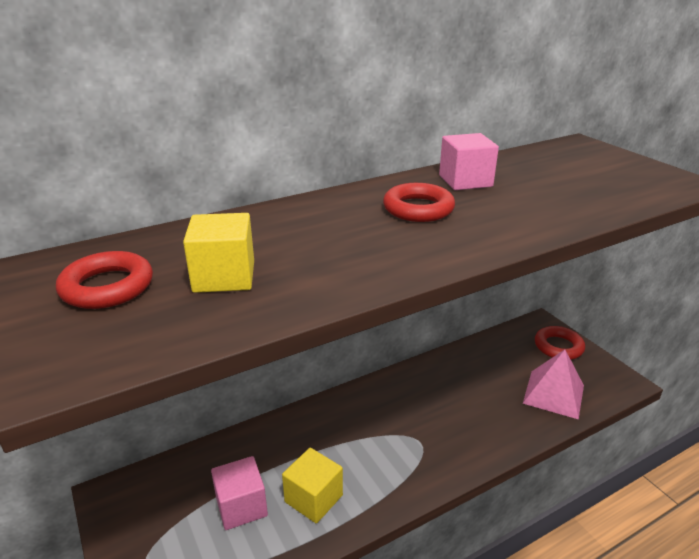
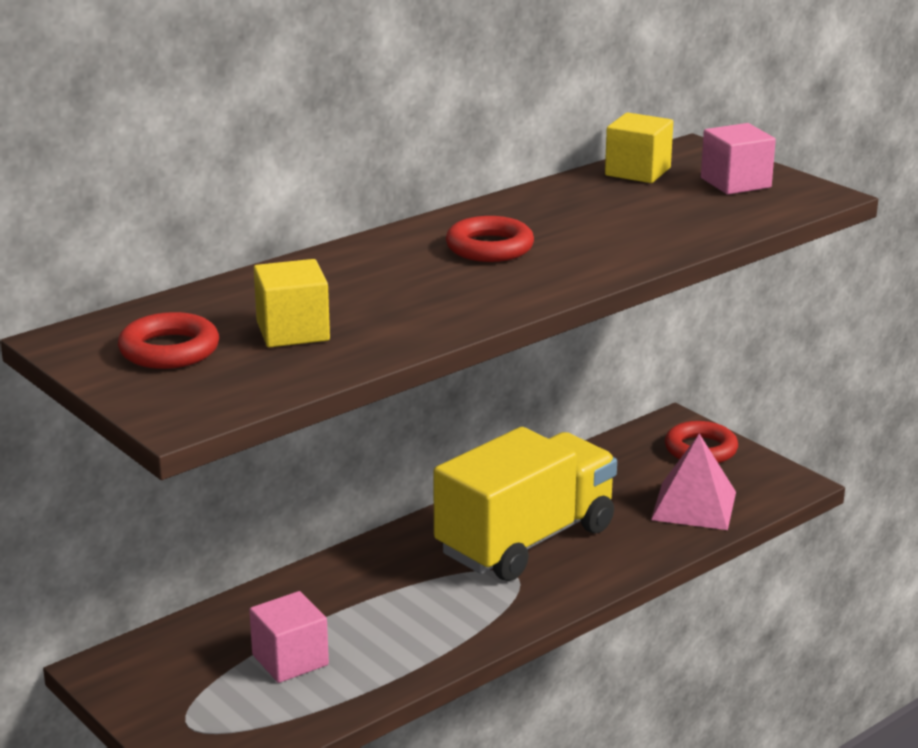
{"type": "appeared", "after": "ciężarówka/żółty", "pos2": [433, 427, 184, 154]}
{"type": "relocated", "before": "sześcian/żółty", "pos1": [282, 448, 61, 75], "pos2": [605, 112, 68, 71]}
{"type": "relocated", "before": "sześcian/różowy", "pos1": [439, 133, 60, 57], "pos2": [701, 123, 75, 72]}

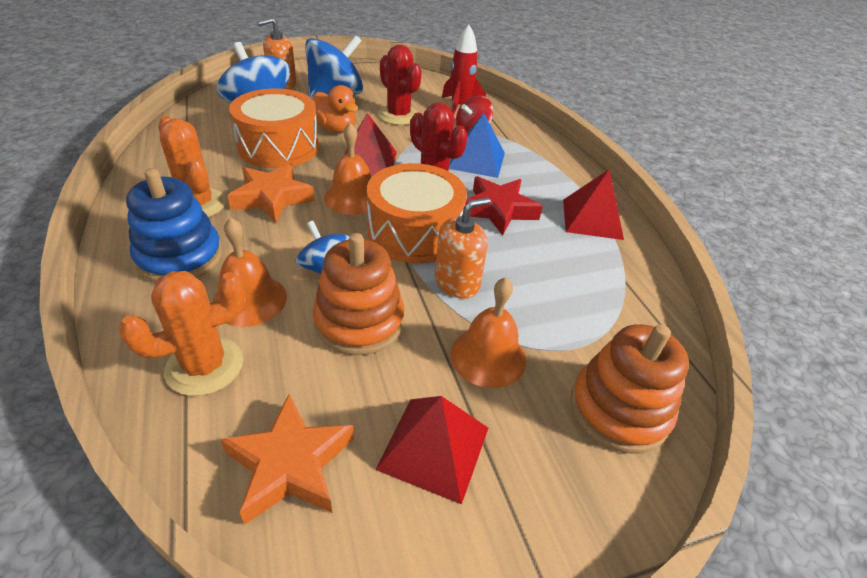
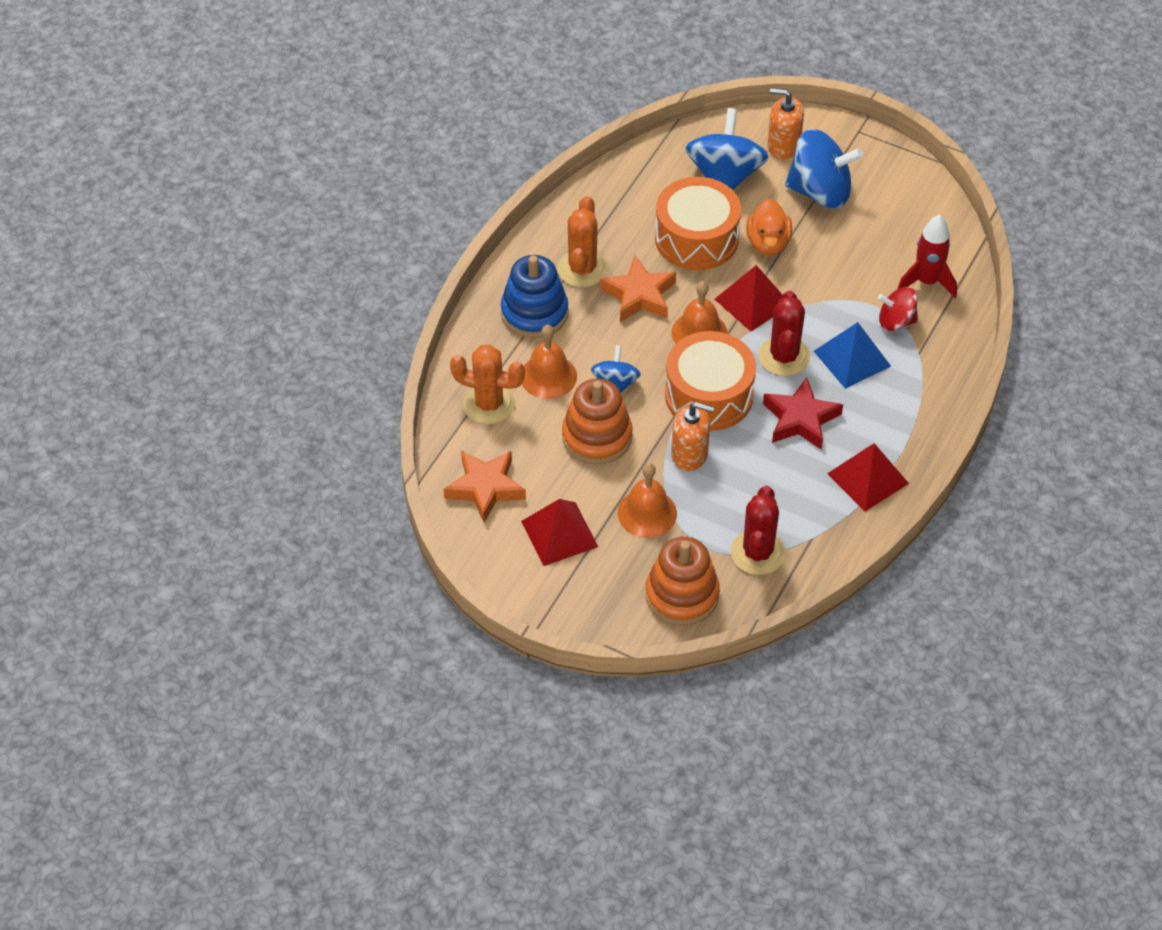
{"type": "relocated", "before": "kaktus/czerwony", "pos1": [378, 45, 44, 80], "pos2": [731, 486, 54, 89]}

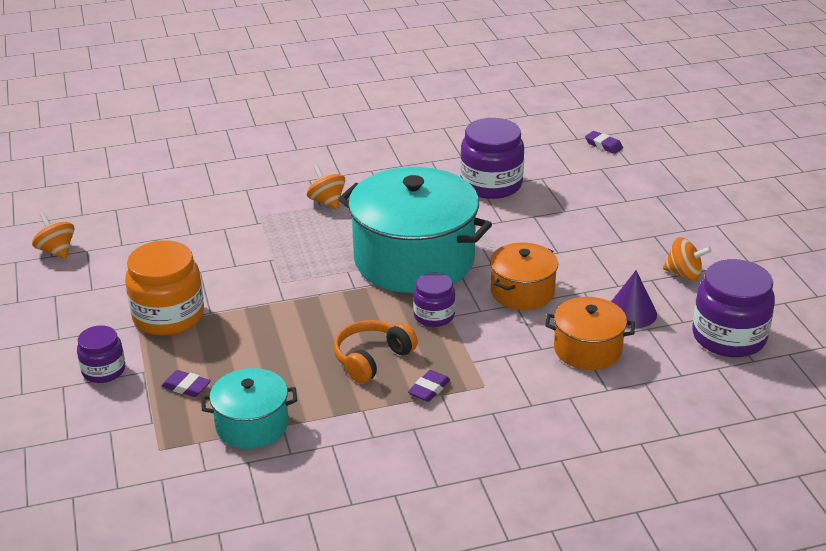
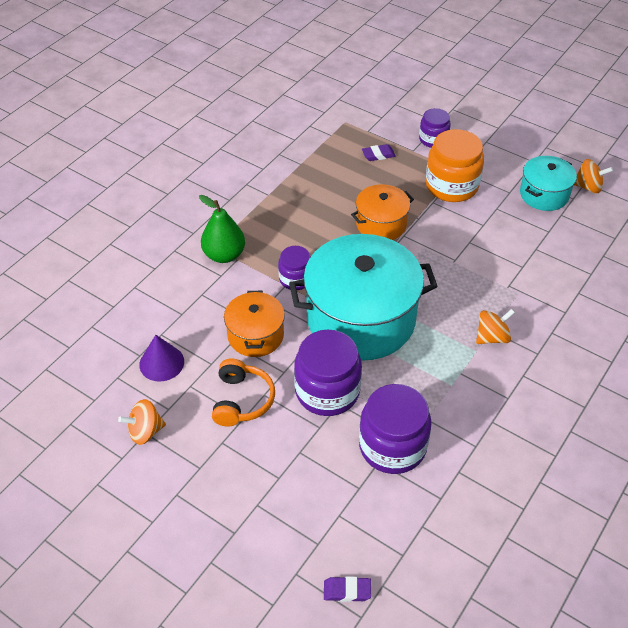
{"type": "missing", "before": "gumka do mazania/fioletowy", "pos1": [408, 370, 42, 32]}
{"type": "appeared", "after": "gruszka/zielony", "pos2": [199, 195, 46, 68]}
{"type": "relocated", "before": "garnek/turkusowy", "pos1": [202, 368, 95, 81], "pos2": [520, 156, 57, 55]}
{"type": "relocated", "before": "słuchawki/pomarańczowy", "pos1": [334, 320, 84, 64], "pos2": [212, 359, 63, 67]}
{"type": "relocated", "before": "garnek/pomarańczowy", "pos1": [545, 297, 90, 73], "pos2": [351, 184, 63, 56]}
{"type": "relocated", "before": "słoik/fioletowy", "pos1": [692, 259, 83, 98], "pos2": [294, 330, 68, 86]}
{"type": "spun", "before": "bączek/pomarańczowy", "pos1": [307, 165, 38, 44], "pos2": [476, 309, 39, 35], "turn": -45}

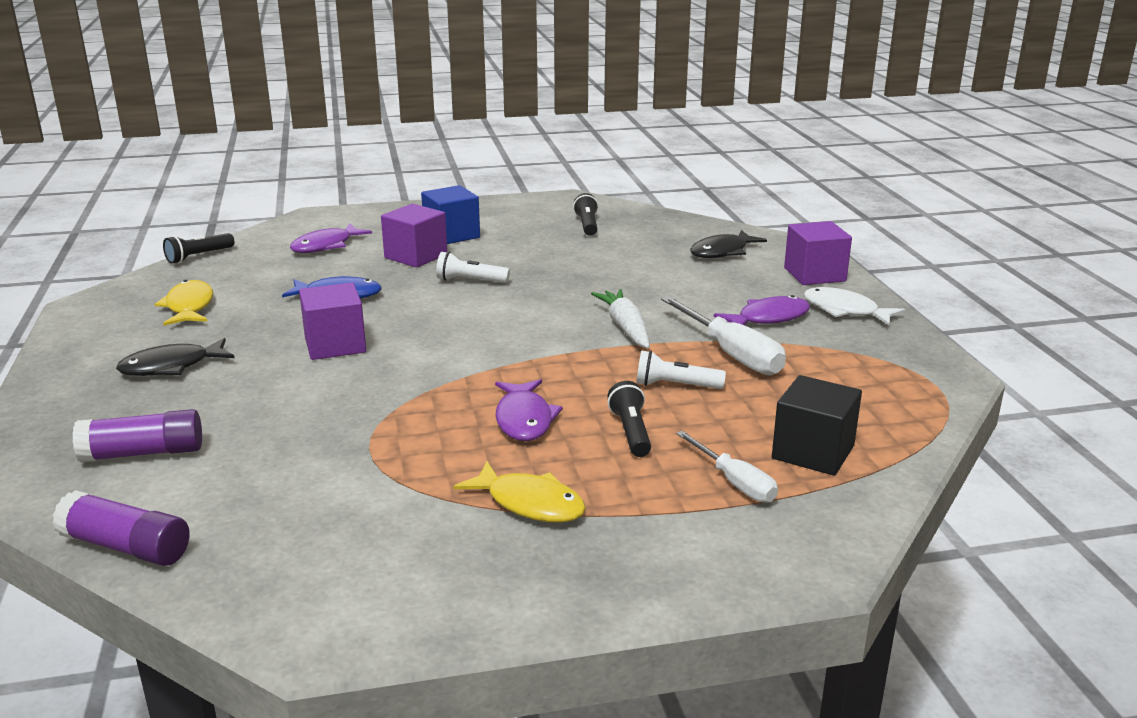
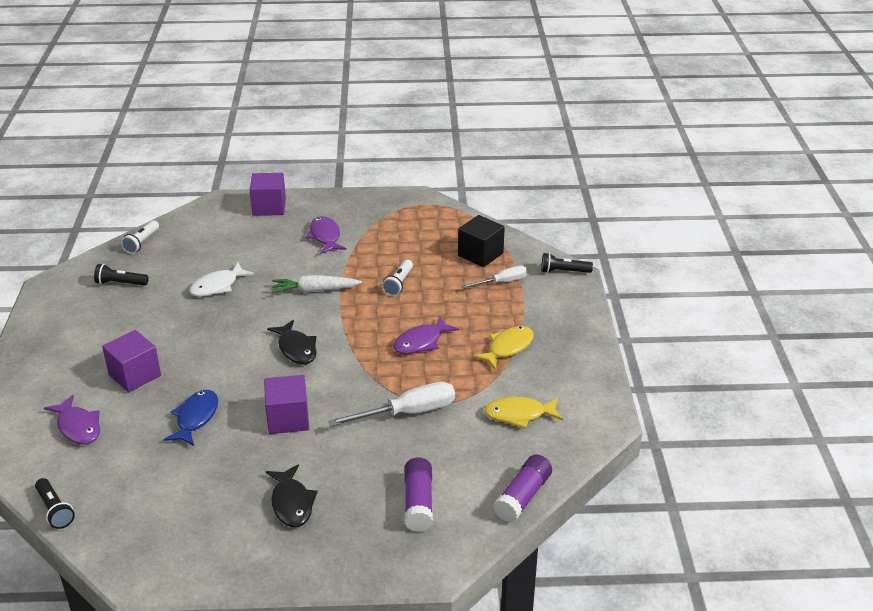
{"type": "missing", "before": "sześcian/niebieski", "pos1": [421, 185, 59, 59]}
{"type": "relocated", "before": "ryba/żółty", "pos1": [155, 280, 58, 46], "pos2": [484, 397, 79, 32]}
{"type": "relocated", "before": "latarka/biały", "pos1": [436, 252, 74, 31], "pos2": [121, 220, 38, 34]}
{"type": "relocated", "before": "latarka/czarny", "pos1": [608, 381, 43, 76], "pos2": [541, 253, 52, 20]}
{"type": "relocated", "before": "śrubokręt/biały", "pos1": [661, 296, 125, 79], "pos2": [328, 382, 127, 44]}
{"type": "relocated", "before": "ryba/czarny", "pos1": [690, 230, 77, 28], "pos2": [267, 320, 49, 44]}
{"type": "relocated", "before": "ryba/biały", "pos1": [803, 287, 102, 38], "pos2": [189, 263, 65, 34]}
{"type": "spun", "before": "ryba/fioletowy", "pos1": [495, 379, 68, 62], "pos2": [393, 316, 66, 38], "turn": 135}

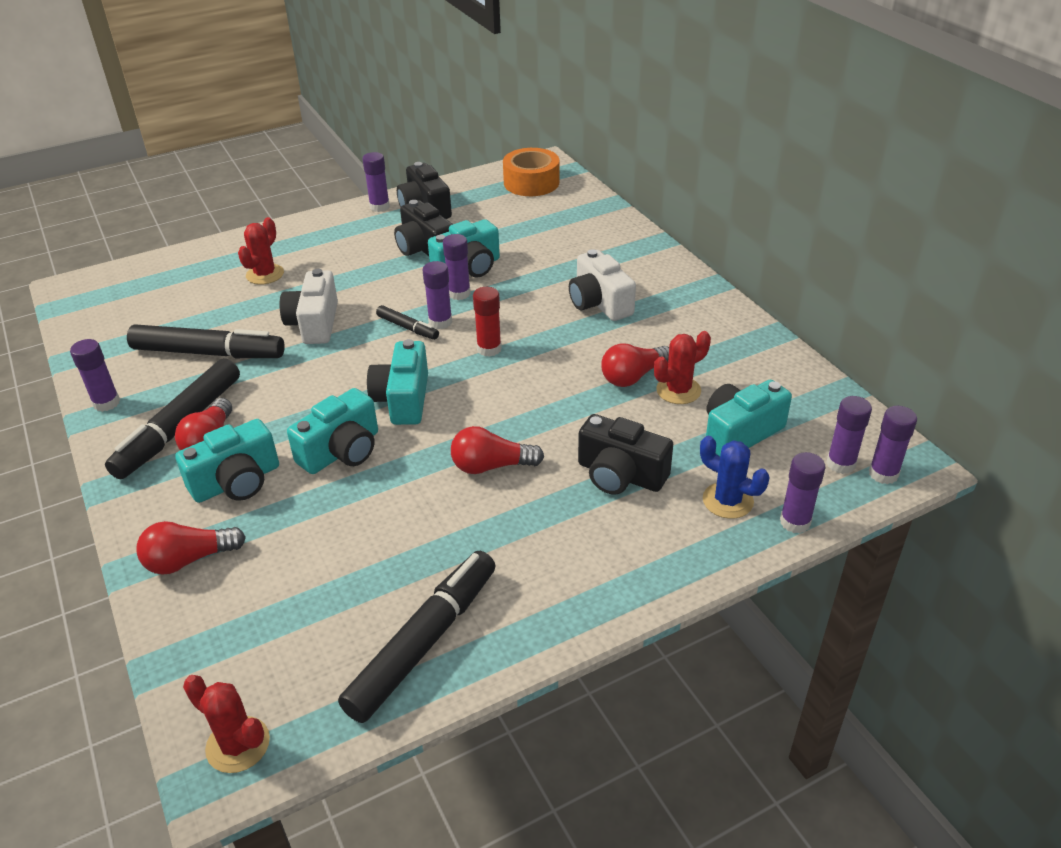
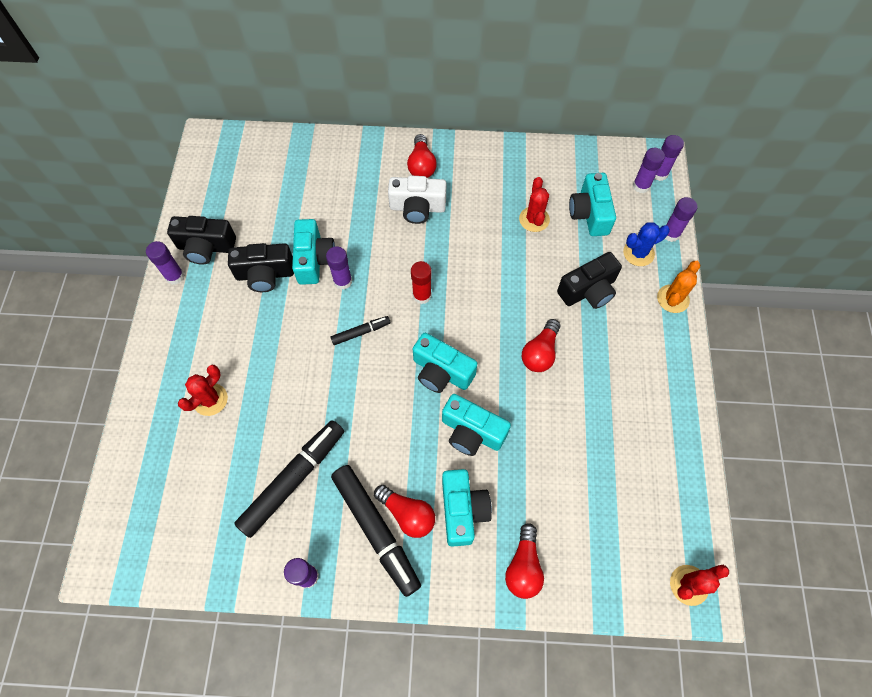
{"type": "missing", "before": "aparat fotograficzny/biały", "pos1": [280, 269, 58, 75]}
{"type": "missing", "before": "flamaster/czarny", "pos1": [338, 551, 158, 172]}
{"type": "missing", "before": "klej w sztyfcie/fioletowy", "pos1": [423, 261, 29, 68]}
{"type": "missing", "before": "taśma klejąca/pomarańczowy", "pos1": [503, 148, 56, 48]}
{"type": "appeared", "after": "kaktus/pomarańczowy", "pos2": [657, 261, 43, 52]}
{"type": "relocated", "before": "żarówka/czerwony", "pos1": [601, 343, 68, 44], "pos2": [407, 134, 30, 44]}
{"type": "spun", "before": "kaktus/czerwony", "pos1": [238, 217, 46, 67], "pos2": [178, 365, 50, 51], "turn": 75}
{"type": "spun", "before": "aparat fotograficzny/turkusowy", "pos1": [287, 388, 91, 86], "pos2": [442, 394, 69, 62], "turn": 135}

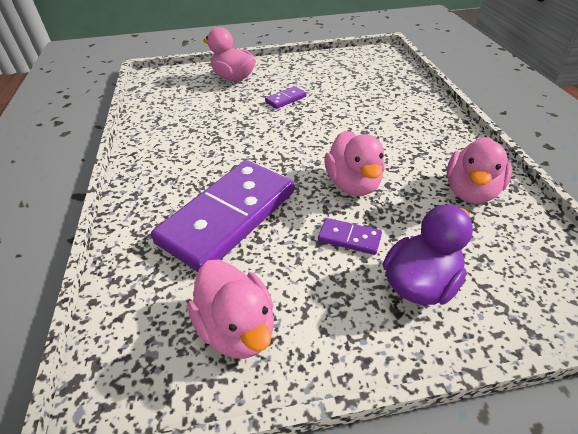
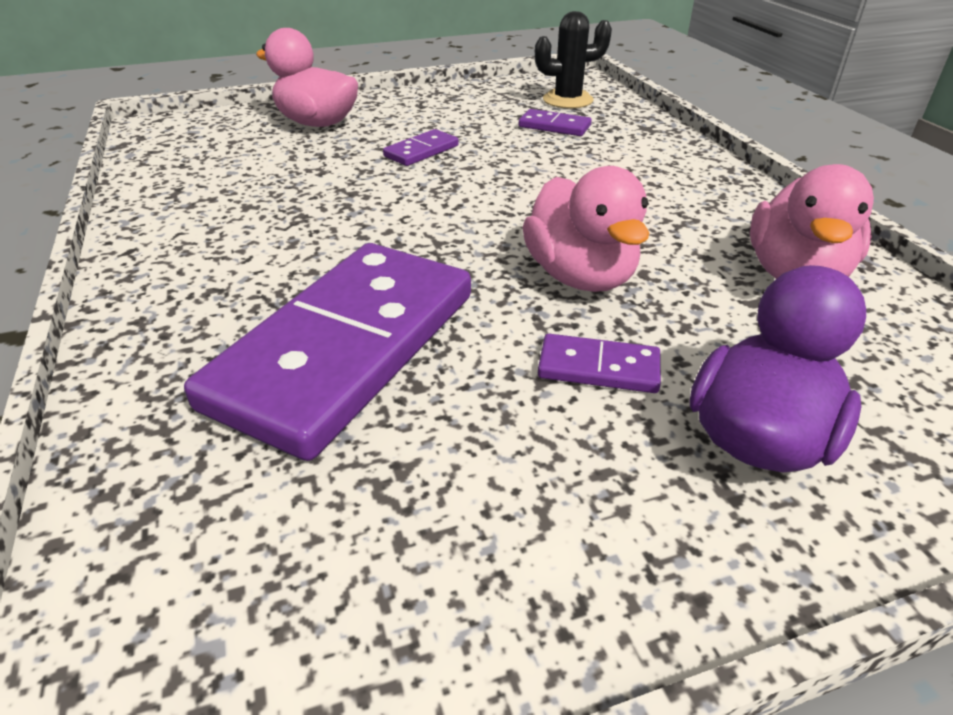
{"type": "missing", "before": "kaczka/różowy", "pos1": [188, 259, 86, 100]}
{"type": "appeared", "after": "kostka domina/fioletowy", "pos2": [519, 109, 73, 27]}
{"type": "appeared", "after": "kaktus/czarny", "pos2": [535, 11, 77, 97]}

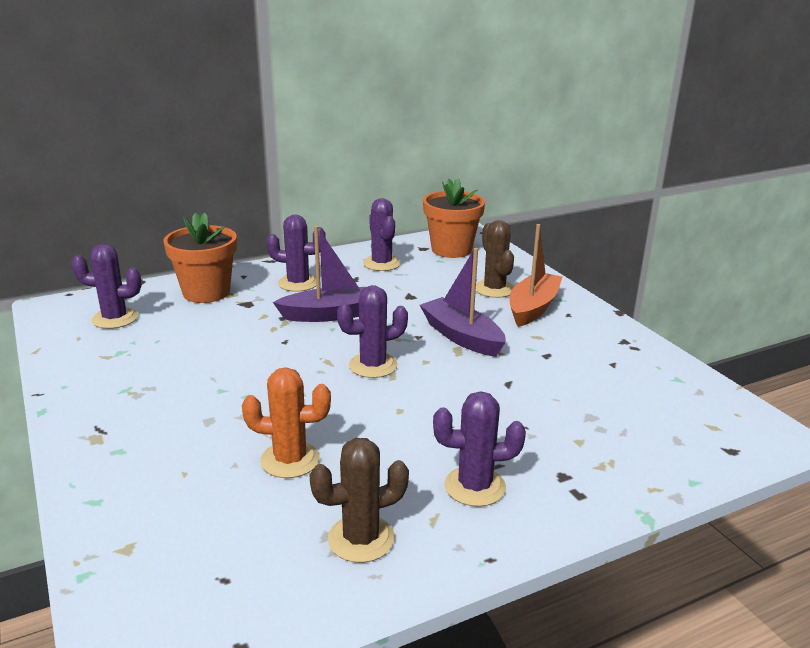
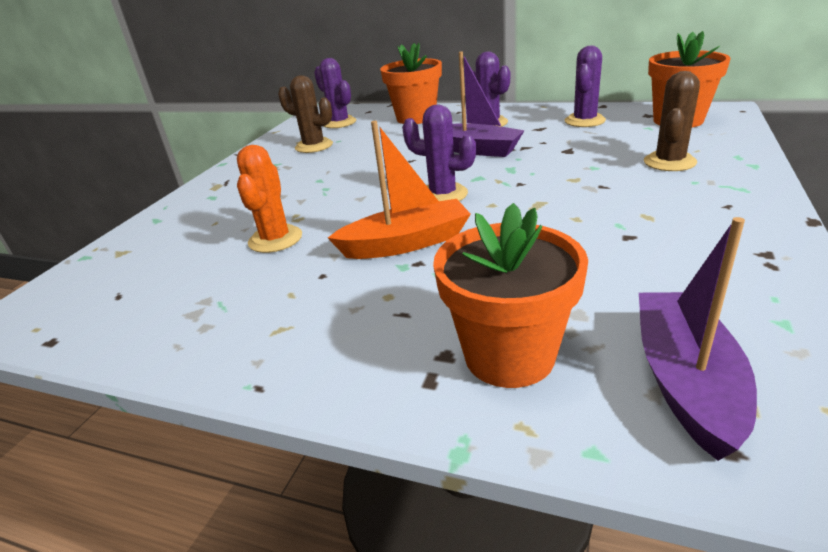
{"type": "missing", "before": "kaktus/fioletowy", "pos1": [433, 391, 93, 116]}
{"type": "appeared", "after": "doniczka/pomarańczowy", "pos2": [433, 203, 155, 185]}
{"type": "relocated", "before": "kaktus/brązowy", "pos1": [310, 438, 99, 125], "pos2": [278, 75, 55, 78]}
{"type": "relocated", "before": "łódka/fioletowy", "pos1": [420, 248, 86, 109], "pos2": [639, 217, 118, 244]}
{"type": "relocated", "before": "łódka/pomarańczowy", "pos1": [510, 224, 52, 103], "pos2": [328, 121, 143, 138]}
{"type": "spun", "before": "kaktus/pomarańczowy", "pos1": [242, 367, 89, 111], "pos2": [237, 145, 65, 108], "turn": 45}

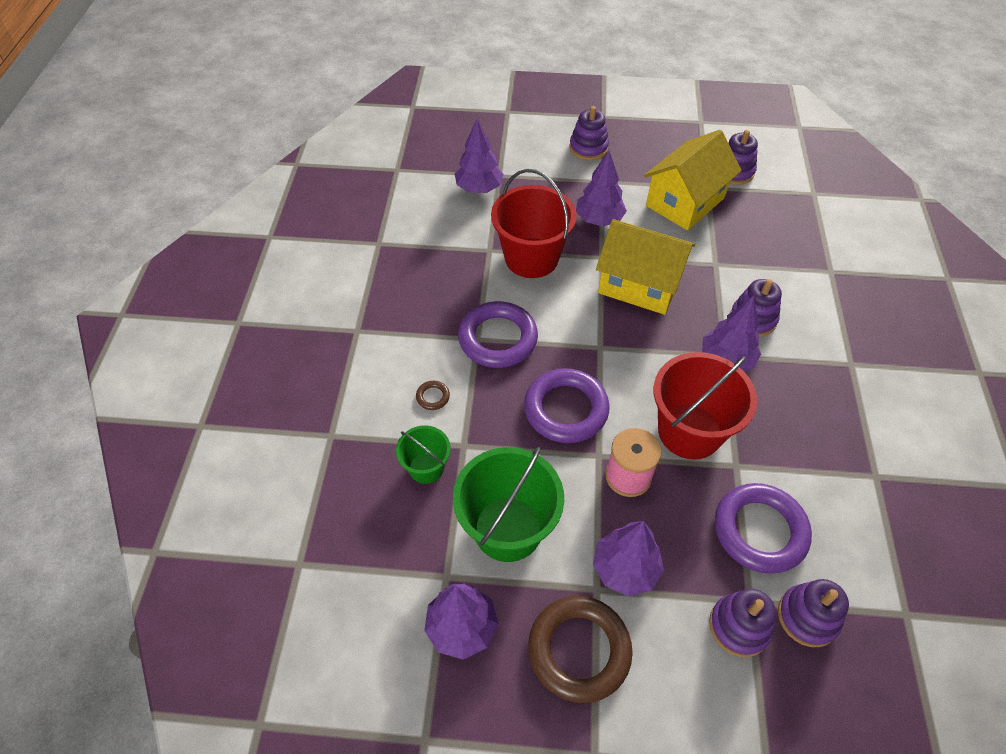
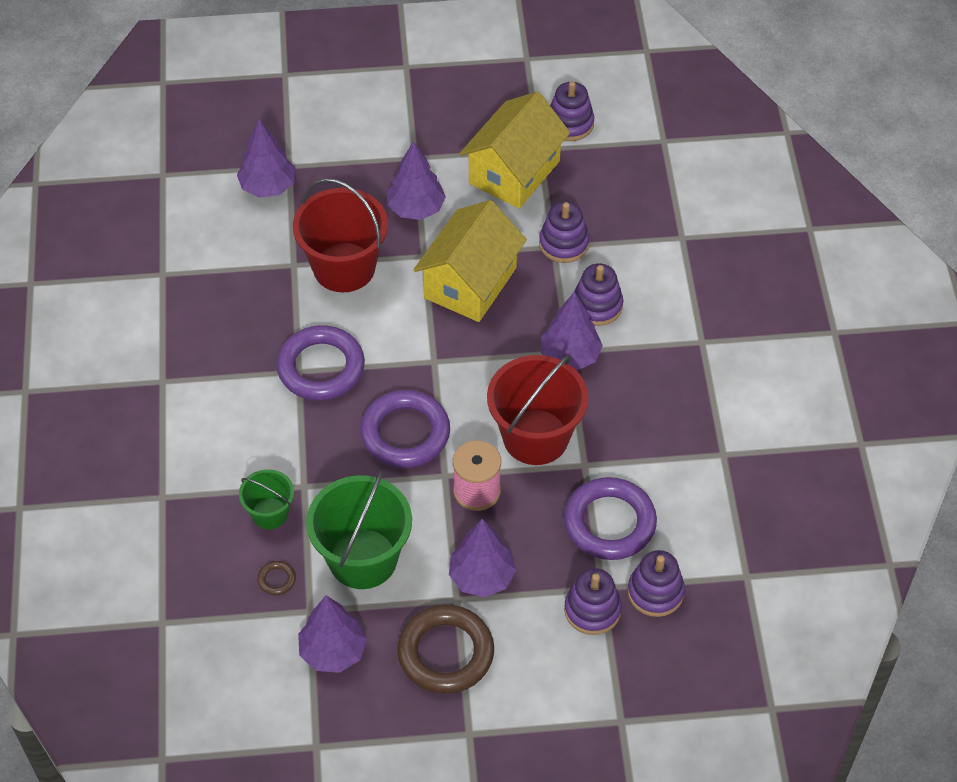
{"type": "relocated", "before": "pierścień/brązowy", "pos1": [416, 381, 34, 29], "pos2": [257, 561, 39, 34]}
{"type": "relocated", "before": "zabawka nakładanka/fioletowy", "pos1": [570, 106, 39, 54], "pos2": [539, 201, 50, 62]}
{"type": "spun", "before": "domek/żółty", "pos1": [596, 219, 99, 96], "pos2": [413, 200, 114, 122], "turn": -75}

